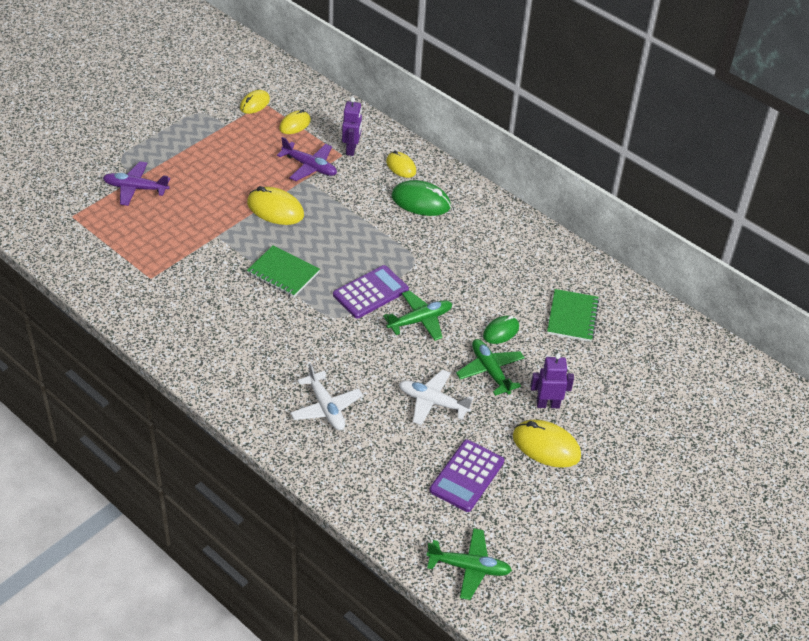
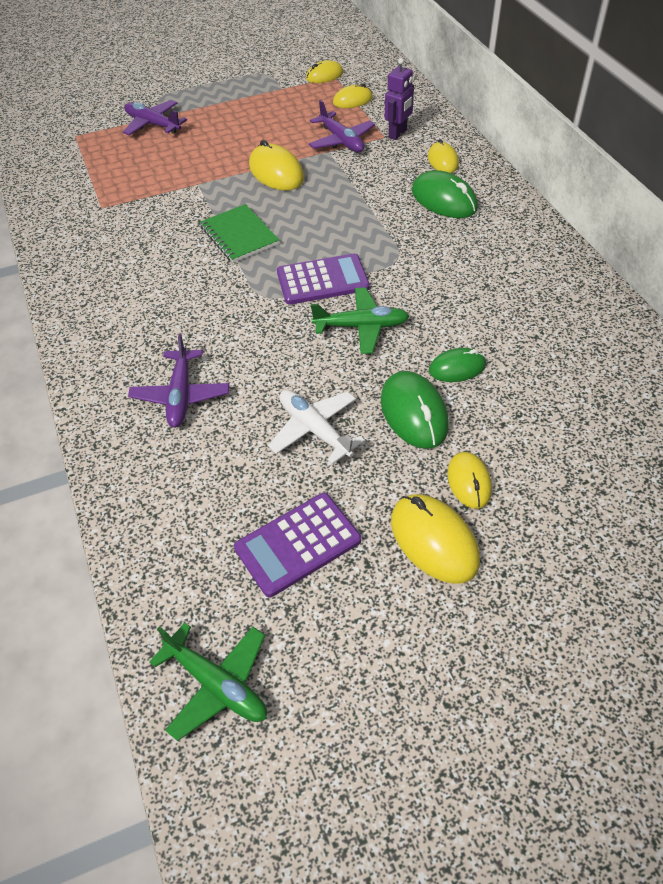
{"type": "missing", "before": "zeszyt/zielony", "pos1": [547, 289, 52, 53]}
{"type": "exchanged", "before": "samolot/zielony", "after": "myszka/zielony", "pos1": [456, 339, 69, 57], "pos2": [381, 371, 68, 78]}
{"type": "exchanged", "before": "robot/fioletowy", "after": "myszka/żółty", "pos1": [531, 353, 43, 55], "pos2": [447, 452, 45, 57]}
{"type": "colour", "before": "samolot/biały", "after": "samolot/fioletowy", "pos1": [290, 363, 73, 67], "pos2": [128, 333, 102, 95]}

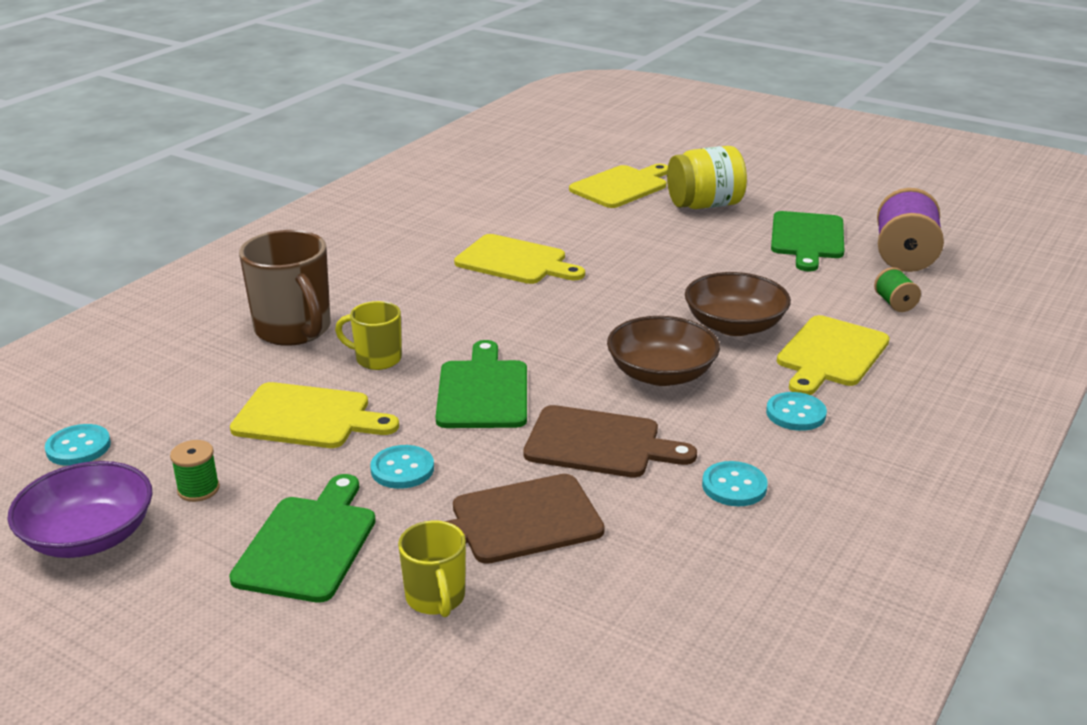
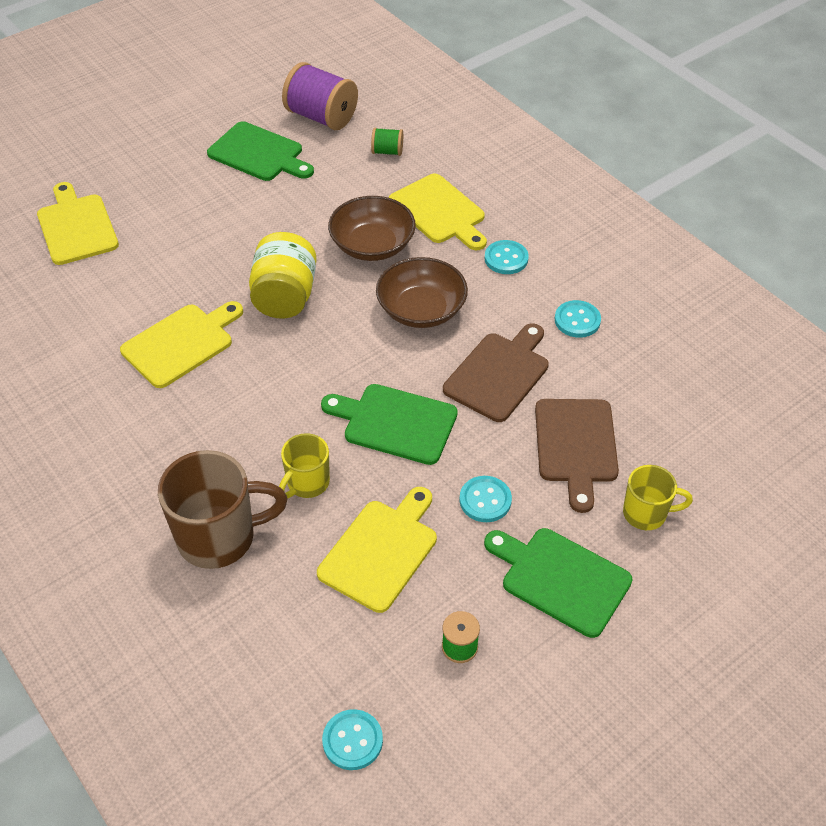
{"type": "missing", "before": "miska/fioletowy", "pos1": [7, 461, 146, 97]}
{"type": "relocated", "before": "słoik/żółty", "pos1": [667, 146, 80, 63], "pos2": [249, 232, 68, 87]}

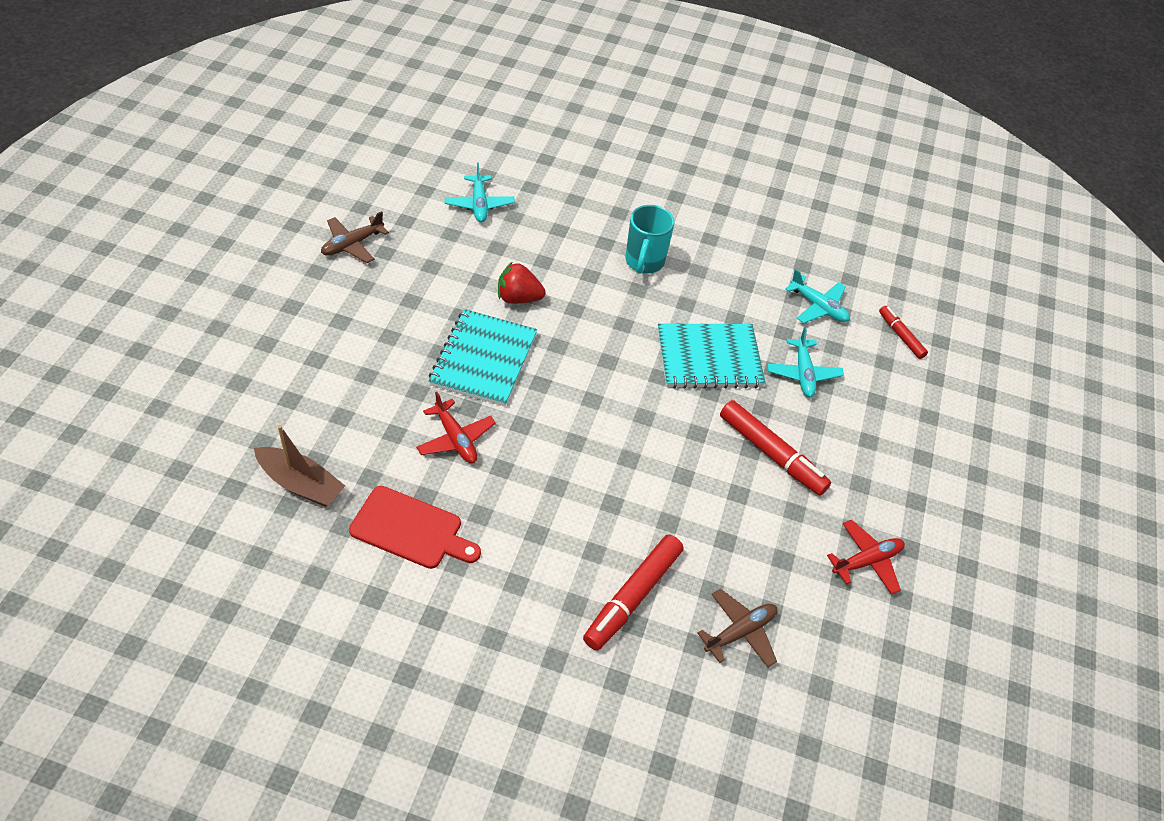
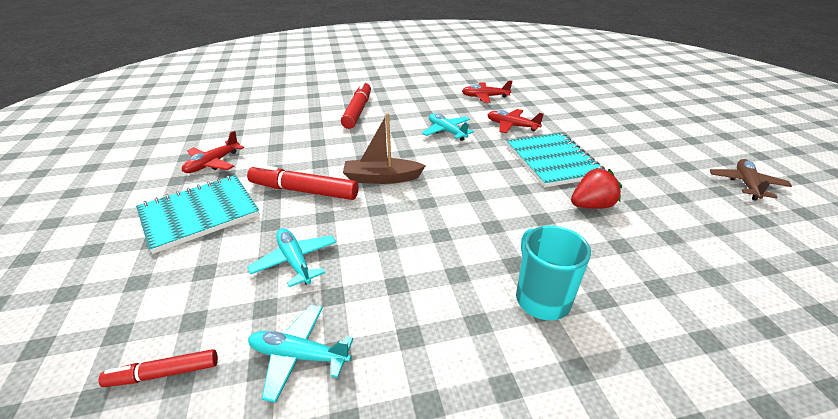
{"type": "missing", "before": "samolot/brązowy", "pos1": [697, 589, 80, 78]}
{"type": "relocated", "before": "łódka/brązowy", "pos1": [254, 425, 91, 82], "pos2": [343, 113, 83, 71]}
{"type": "relocated", "before": "samolot/turkusowy", "pos1": [445, 163, 70, 59], "pos2": [422, 113, 52, 28]}
{"type": "relocated", "before": "zeszyt/turkusowy", "pos1": [658, 323, 107, 66], "pos2": [136, 175, 124, 79]}
{"type": "exchanged", "before": "deska do krojenia/czerwony", "after": "samolot/czerwony", "pos1": [349, 486, 132, 83], "pos2": [462, 81, 50, 22]}
{"type": "spun", "before": "flamaster/czerwony", "pos1": [879, 306, 49, 53], "pos2": [99, 349, 119, 38], "turn": 135}

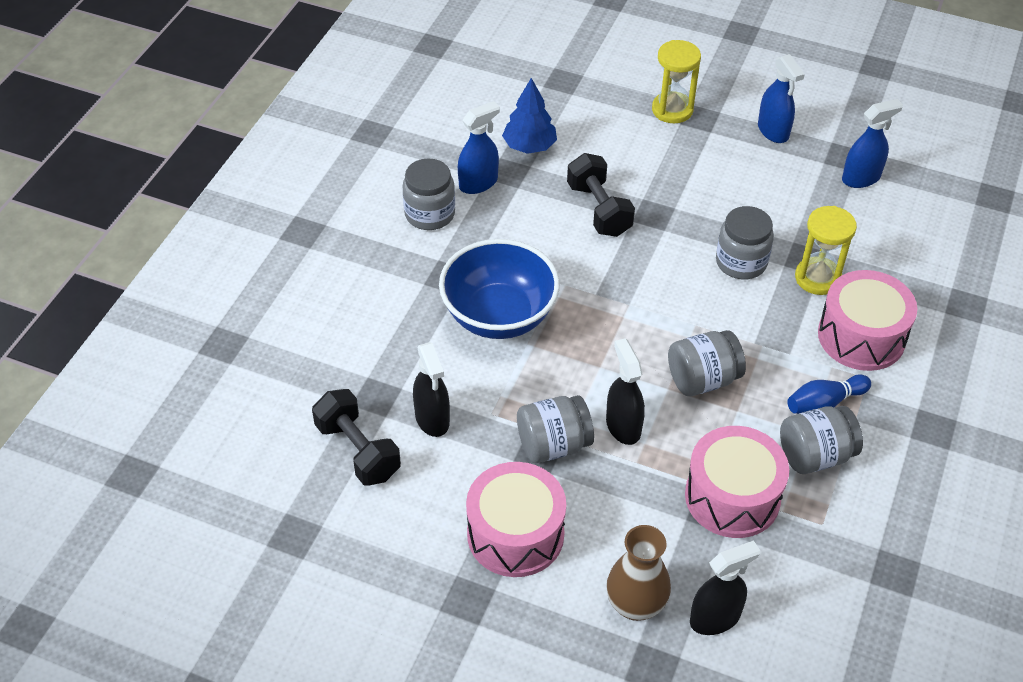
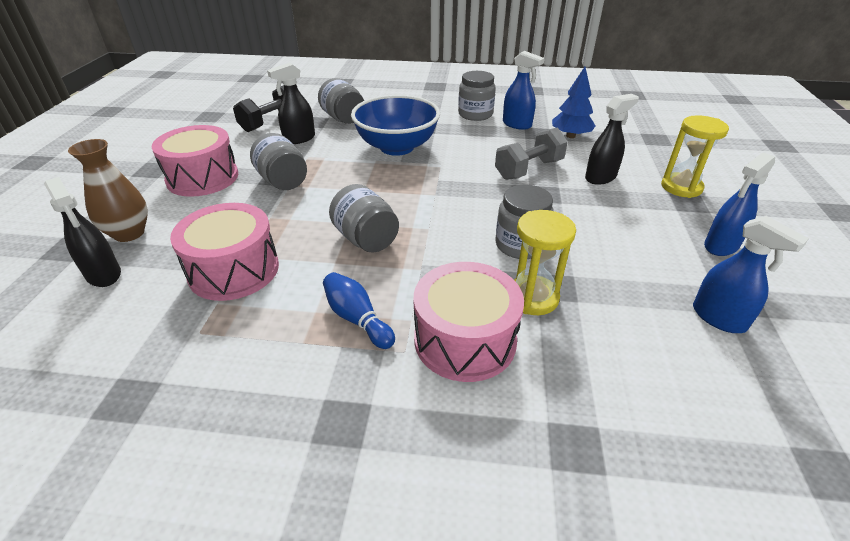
{"type": "relocated", "before": "spryskiwacz/czarny", "pos1": [606, 338, 39, 107], "pos2": [585, 94, 54, 91]}
{"type": "relocated", "before": "słoik/szary", "pos1": [780, 406, 83, 68], "pos2": [318, 78, 46, 46]}
{"type": "colour", "before": "hantel/czarny", "after": "hantel/szary", "pos1": [567, 153, 68, 84], "pos2": [495, 128, 73, 52]}

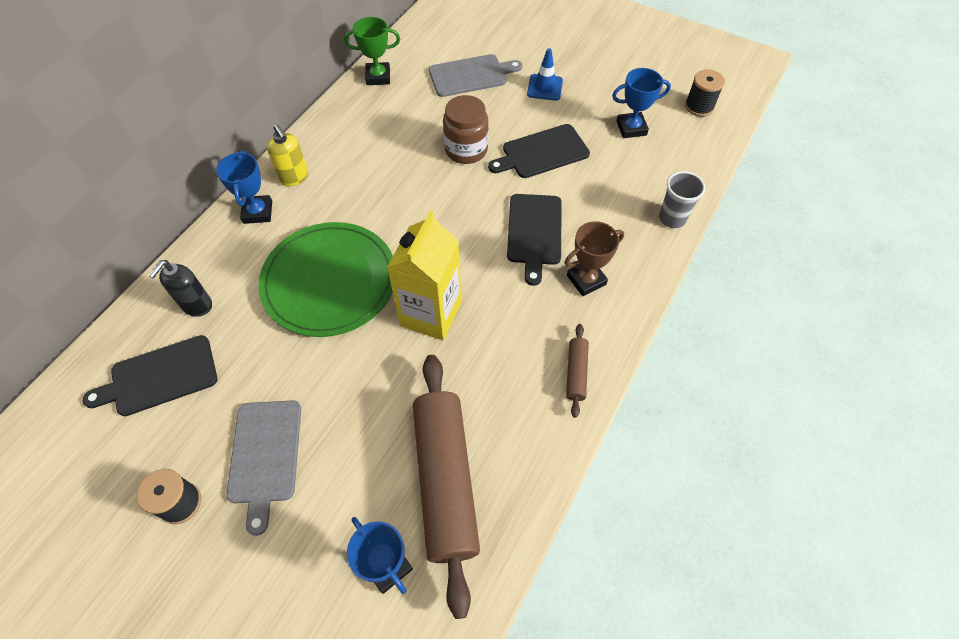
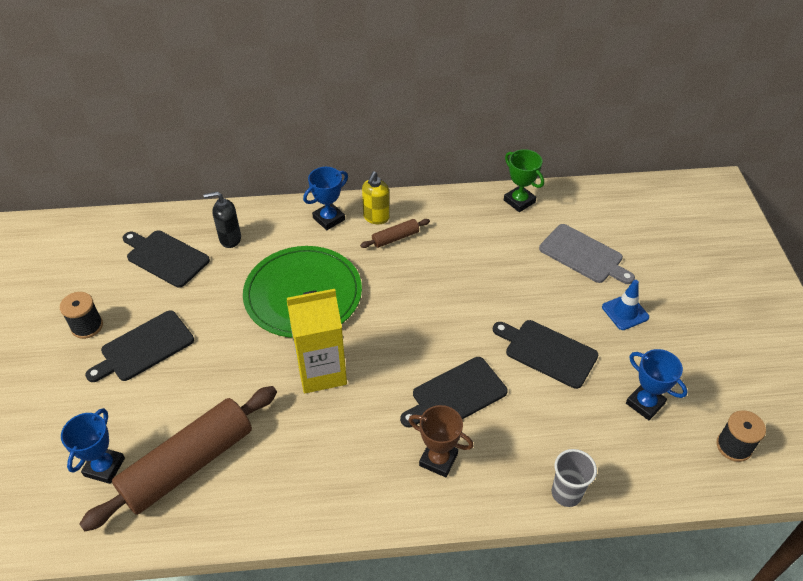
{"type": "missing", "before": "słoik/brązowy", "pos1": [443, 95, 46, 69]}
{"type": "relocated", "before": "wałek do ciasta/brązowy", "pos1": [566, 324, 23, 94], "pos2": [360, 219, 70, 29]}
{"type": "colour", "before": "deska do krojenia/szary", "after": "deska do krojenia/czarny", "pos1": [226, 400, 75, 136], "pos2": [85, 310, 109, 72]}

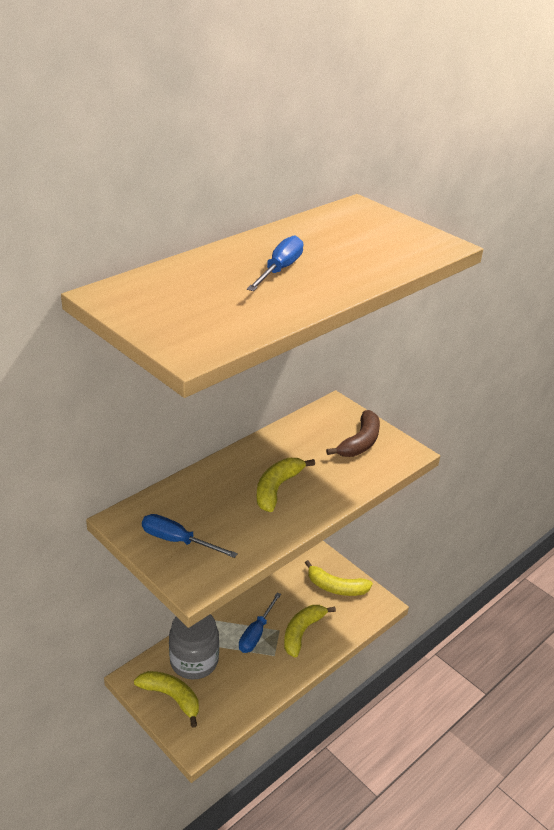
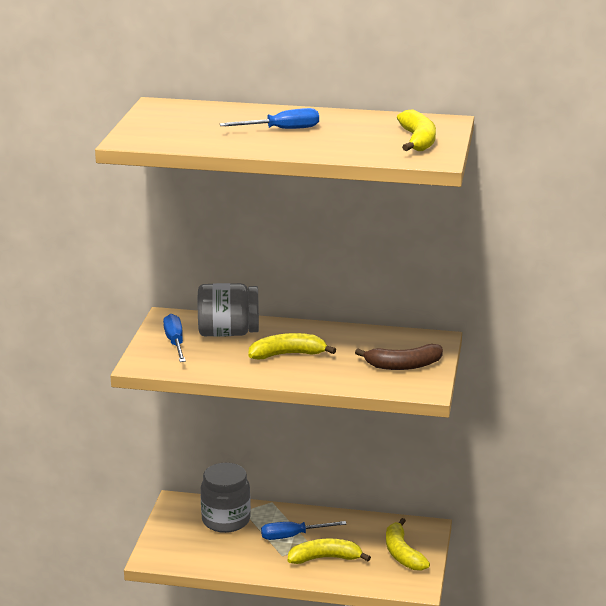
{"type": "appeared", "after": "słoik/szary", "pos2": [198, 283, 61, 54]}
{"type": "relocated", "before": "banan/żółty", "pos1": [134, 671, 65, 57], "pos2": [397, 109, 39, 42]}

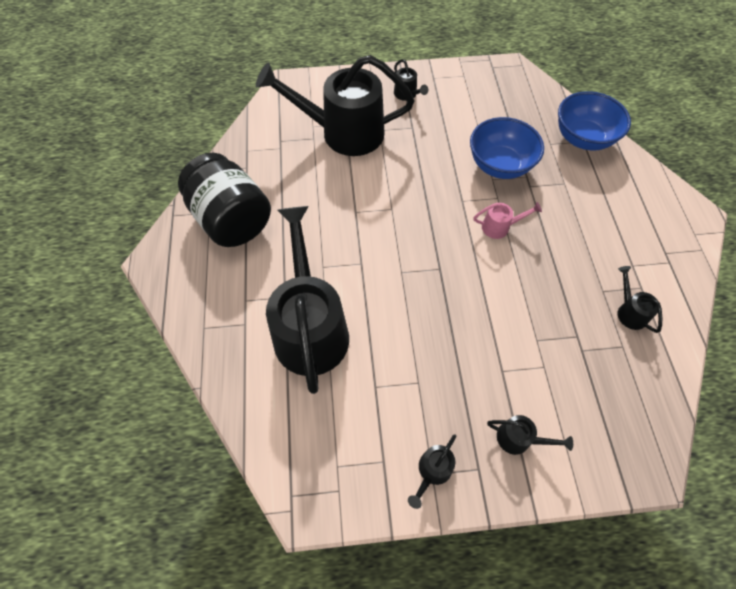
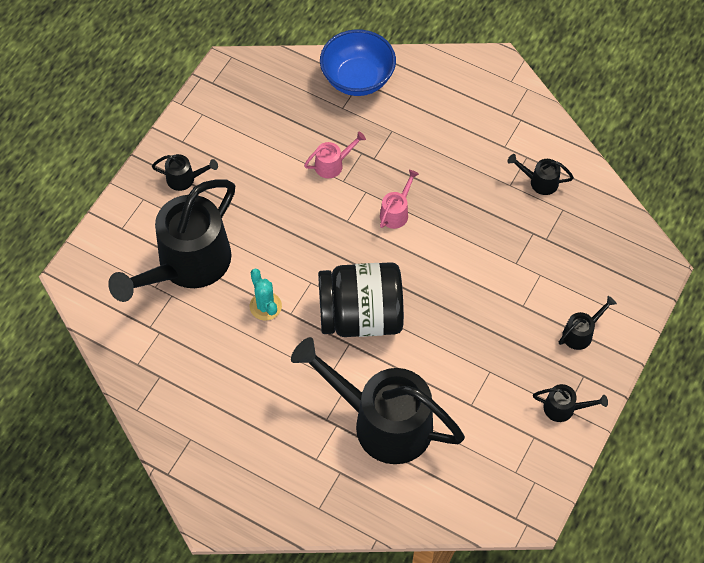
{"type": "appeared", "after": "kaktus/turkusowy", "pos2": [250, 269, 32, 52]}
{"type": "relocated", "before": "słoik/czarny", "pos1": [178, 153, 93, 94], "pos2": [318, 262, 86, 75]}
{"type": "exchanged", "before": "miska/niebieski", "after": "konewka/różowy", "pos1": [470, 117, 74, 62], "pos2": [304, 132, 62, 46]}
{"type": "spun", "before": "konewka/czarny", "pos1": [408, 434, 48, 75], "pos2": [533, 384, 75, 38], "turn": -60}

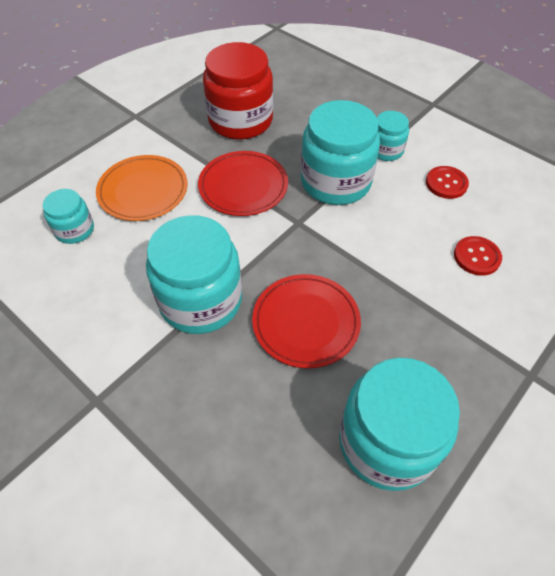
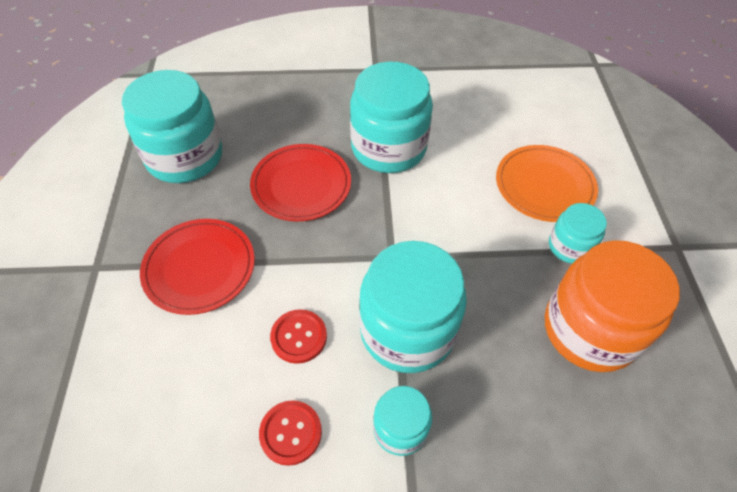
{"type": "relocated", "before": "słoik/turkusowy", "pos1": [43, 189, 51, 55], "pos2": [549, 203, 58, 61]}
{"type": "relocated", "before": "talerz/czerwony", "pos1": [198, 151, 90, 65], "pos2": [140, 219, 115, 96]}
{"type": "relocated", "before": "guzik/czerwony", "pos1": [454, 236, 48, 40], "pos2": [270, 309, 57, 55]}
{"type": "colour", "before": "słoik/czerwony", "after": "słoik/pomarańczowy", "pos1": [203, 42, 70, 97], "pos2": [545, 240, 135, 132]}

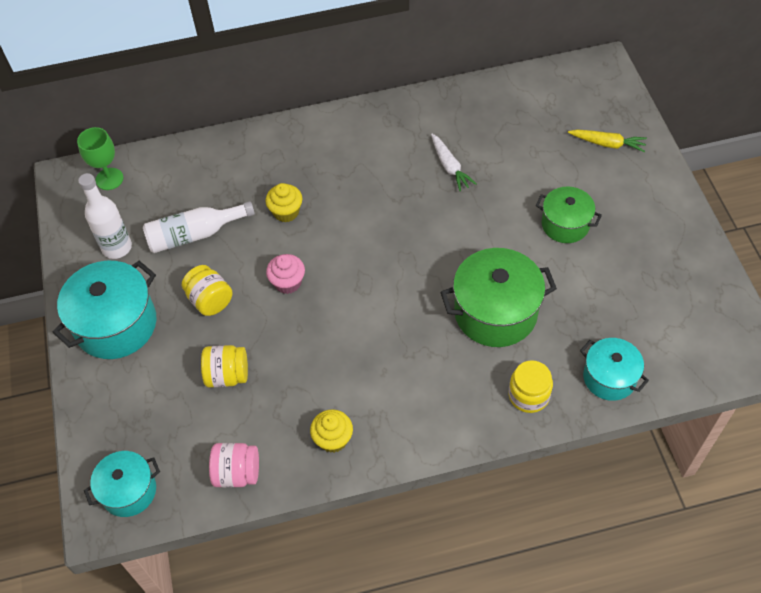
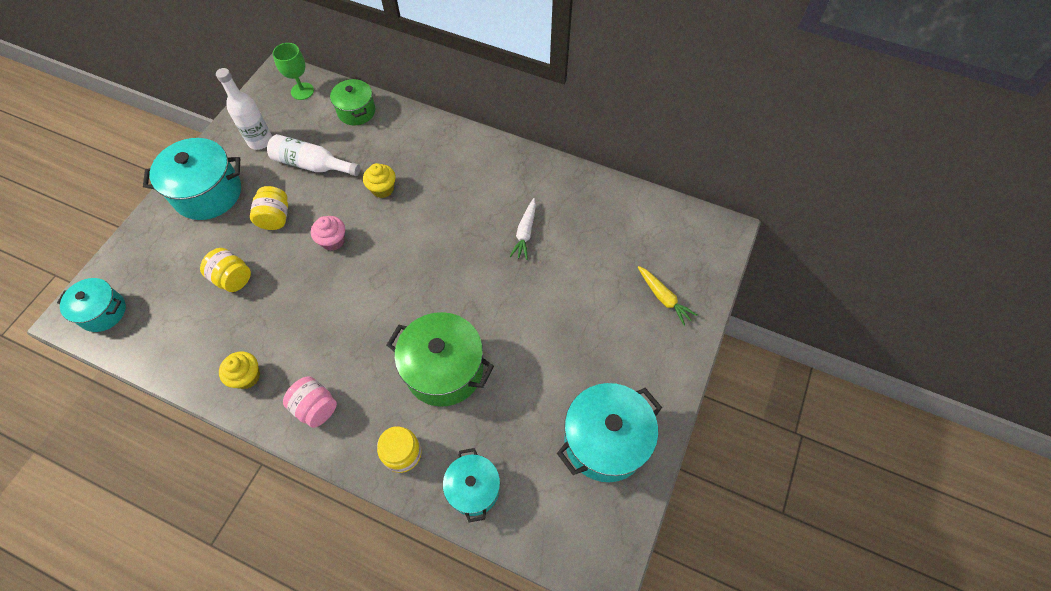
{"type": "appeared", "after": "garnek/turkusowy", "pos2": [557, 383, 105, 99]}
{"type": "relocated", "before": "słoik/różowy", "pos1": [209, 443, 50, 45], "pos2": [283, 376, 54, 52]}
{"type": "relocated", "before": "garnek/zielony", "pos1": [536, 187, 66, 56], "pos2": [330, 79, 45, 46]}

